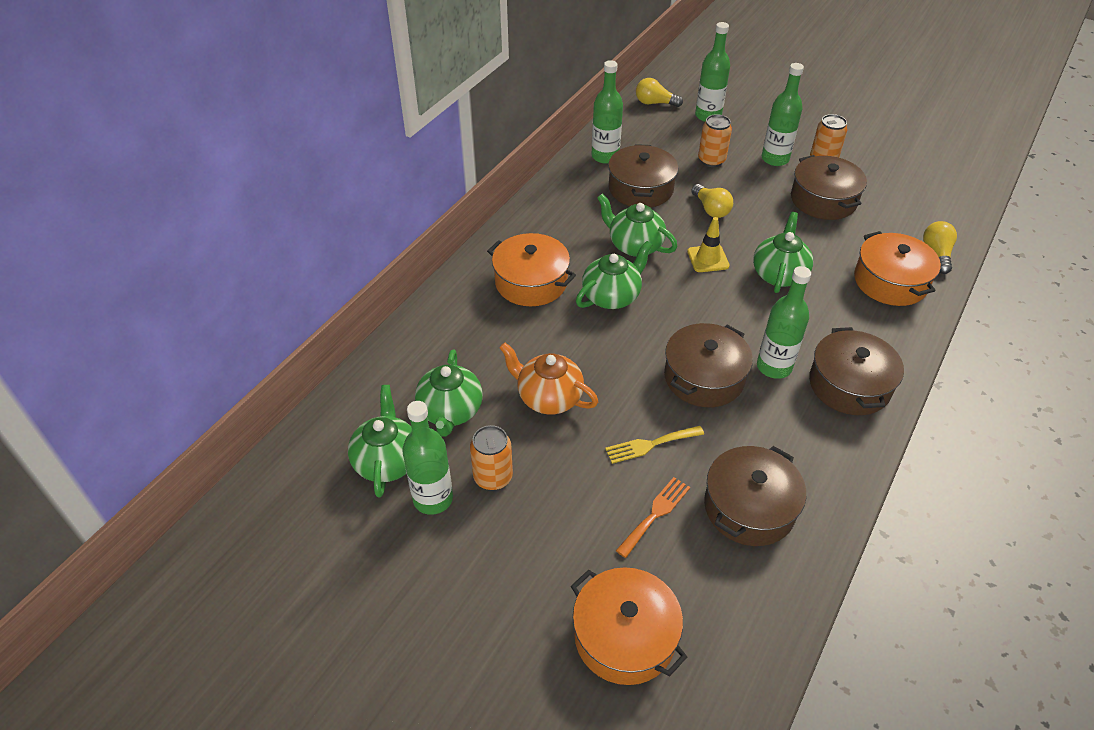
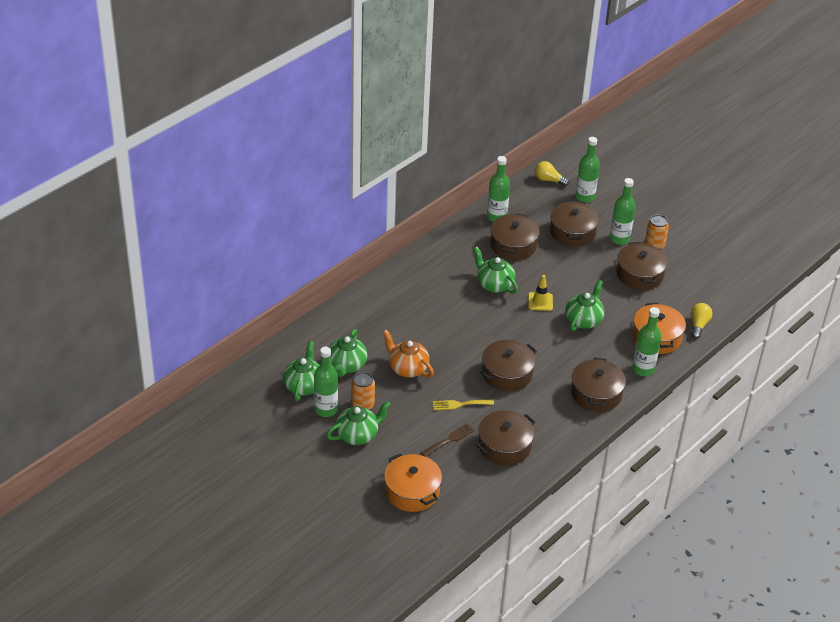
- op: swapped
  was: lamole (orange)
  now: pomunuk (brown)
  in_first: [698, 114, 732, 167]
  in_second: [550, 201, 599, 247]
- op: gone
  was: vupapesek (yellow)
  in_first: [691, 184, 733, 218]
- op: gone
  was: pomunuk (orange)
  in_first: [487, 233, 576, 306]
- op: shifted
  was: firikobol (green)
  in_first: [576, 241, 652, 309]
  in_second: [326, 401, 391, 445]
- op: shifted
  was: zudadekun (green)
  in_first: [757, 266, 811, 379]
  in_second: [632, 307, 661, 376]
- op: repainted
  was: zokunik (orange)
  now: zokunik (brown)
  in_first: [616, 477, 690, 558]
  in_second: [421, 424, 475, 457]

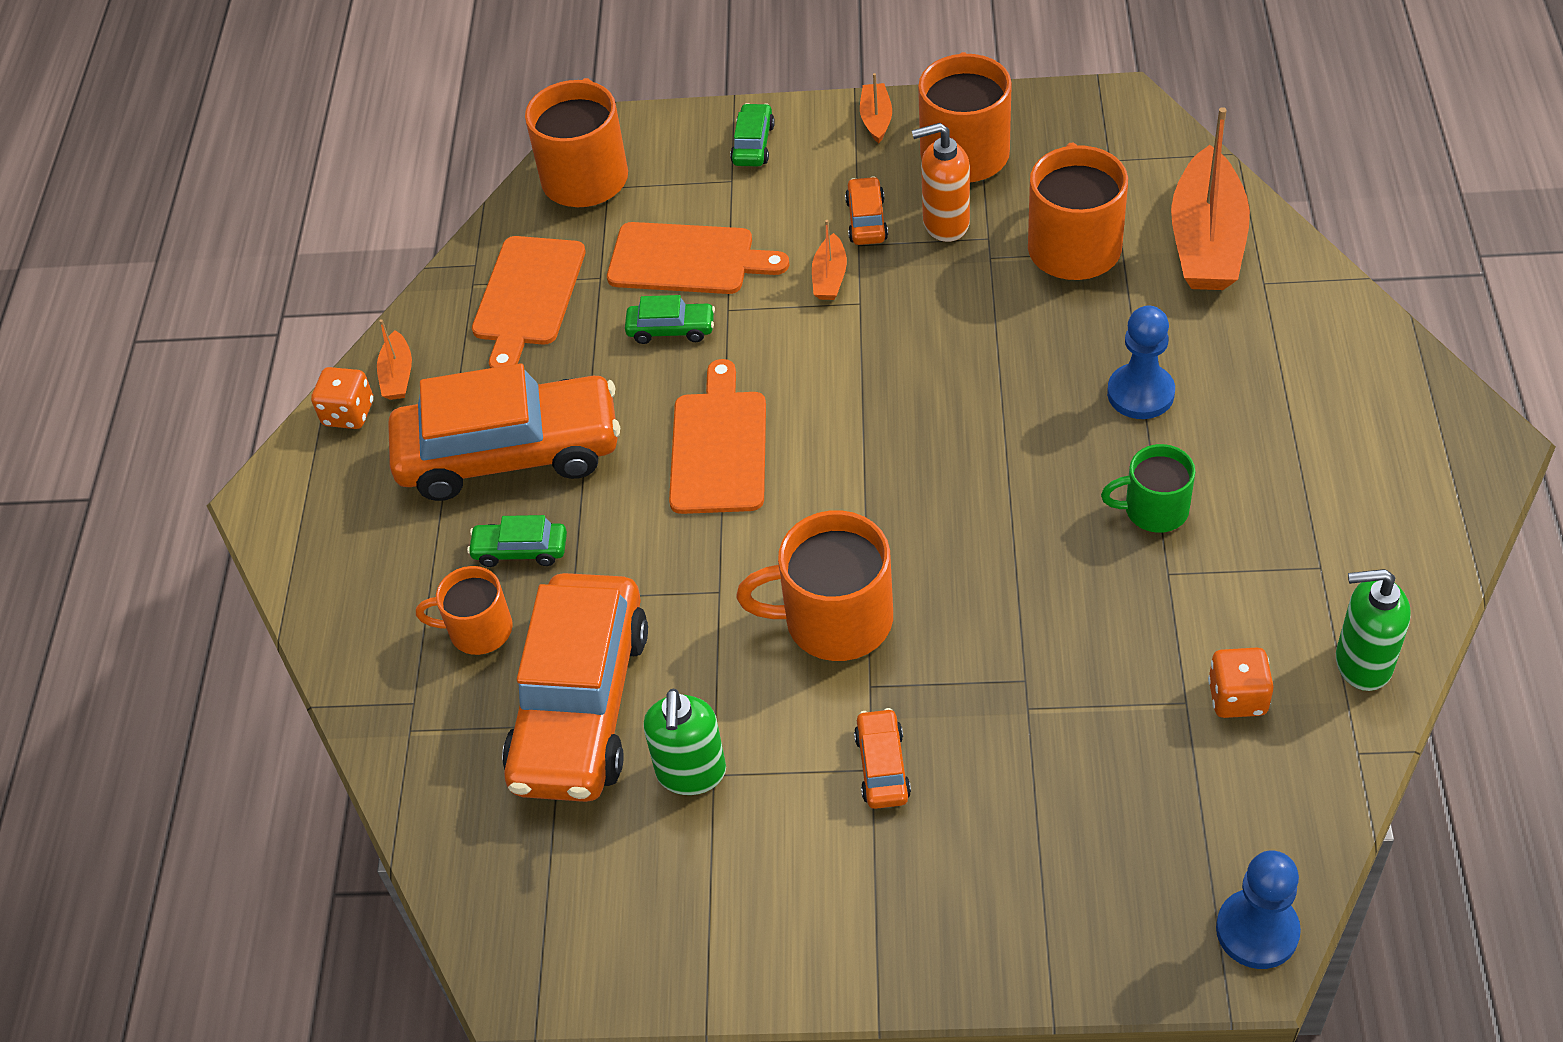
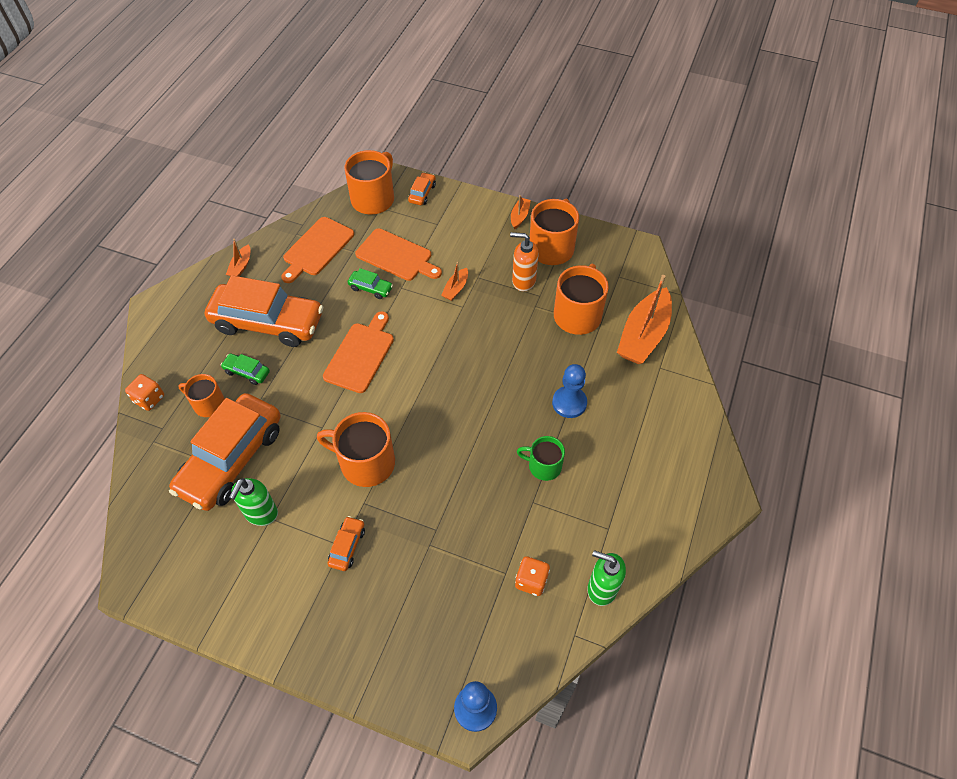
- op: gone
  was: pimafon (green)
  in_first: [730, 103, 775, 166]
- op: shifted
  was: pimafon (orange)
  in_first: [845, 176, 888, 245]
  in_second: [408, 172, 436, 205]
- op: shifted
  was: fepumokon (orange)
  in_first: [311, 367, 373, 429]
  in_second: [125, 374, 164, 411]

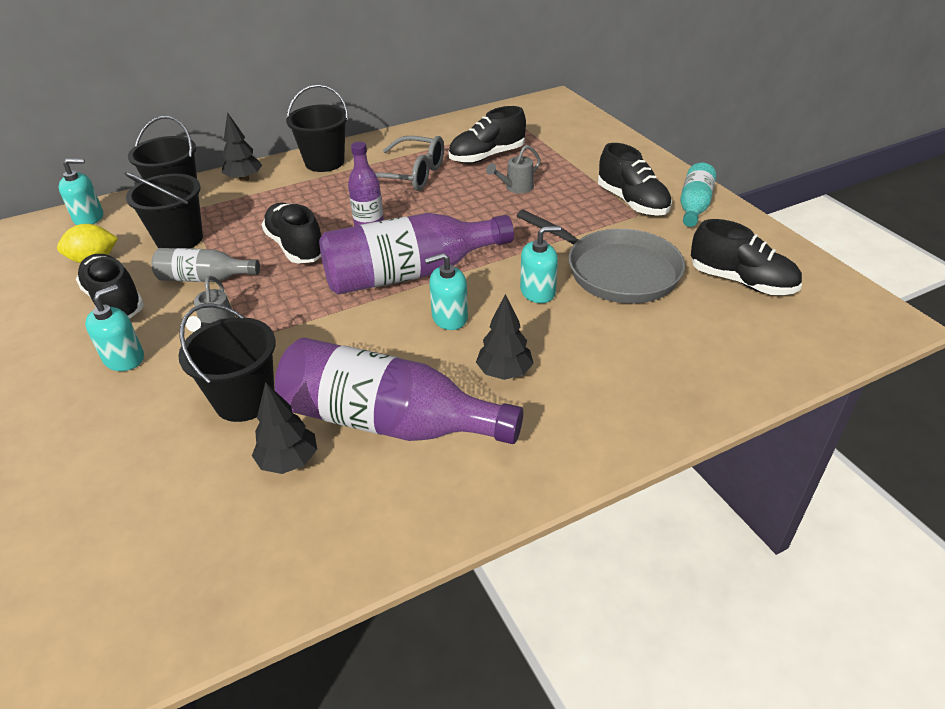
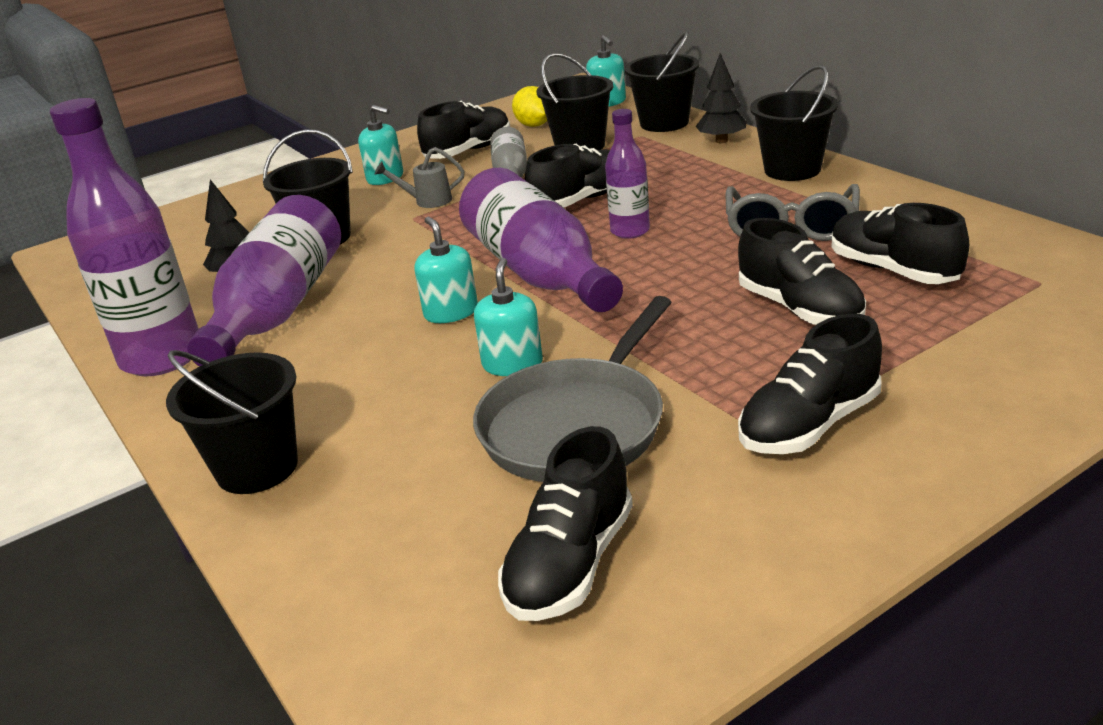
- op: swapped
  was: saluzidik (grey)
  now: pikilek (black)
  in_first: [486, 145, 541, 194]
  in_second: [738, 218, 866, 325]
- op: gone
  was: zudadekun (turquoise)
  in_first: [680, 163, 716, 227]
- op: rotated
  was: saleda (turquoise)
  in_first: [520, 226, 561, 303]
  in_second: [474, 258, 543, 376]
  clockwise: -150
- op: gone
  was: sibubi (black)
  in_first: [476, 294, 534, 380]
- op: new
  now: zudadekun (purple)
  in_second: [50, 98, 199, 376]
- op: new
  now: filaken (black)
  in_second: [166, 350, 298, 494]

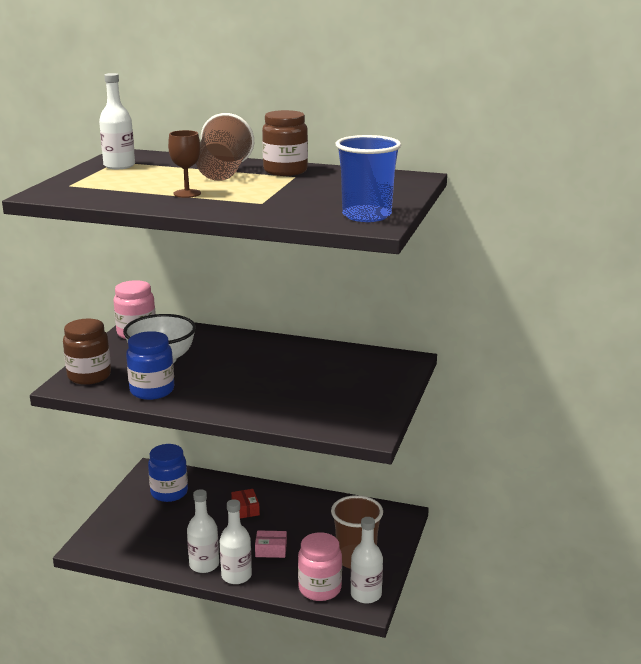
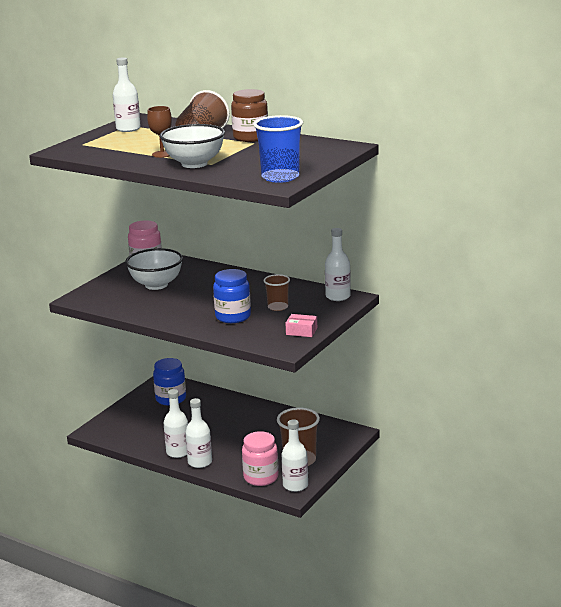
- op: gone
  was: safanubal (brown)
  in_first: [63, 319, 111, 385]
- op: shifted
  was: safanubal (blue)
  in_first: [126, 331, 174, 400]
  in_second: [213, 269, 251, 323]
- op: gone
  was: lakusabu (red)
  in_first: [231, 489, 260, 519]
- op: shifted
  was: lakusabu (pink)
  in_first: [255, 530, 287, 558]
  in_second: [286, 314, 317, 337]
- op: new
  now: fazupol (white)
  in_second: [160, 124, 225, 168]
- op: new
  now: zudadekun (white)
  in_second: [325, 228, 351, 301]
- op: new
  now: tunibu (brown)
  in_second: [264, 274, 290, 311]

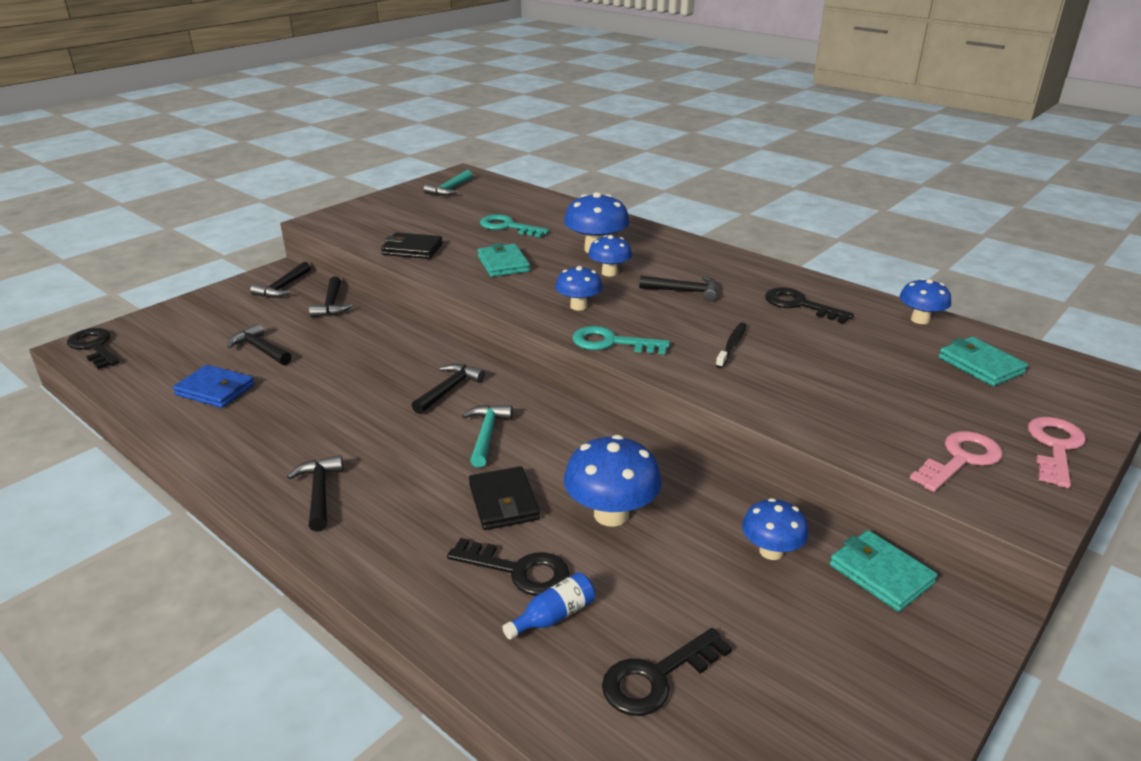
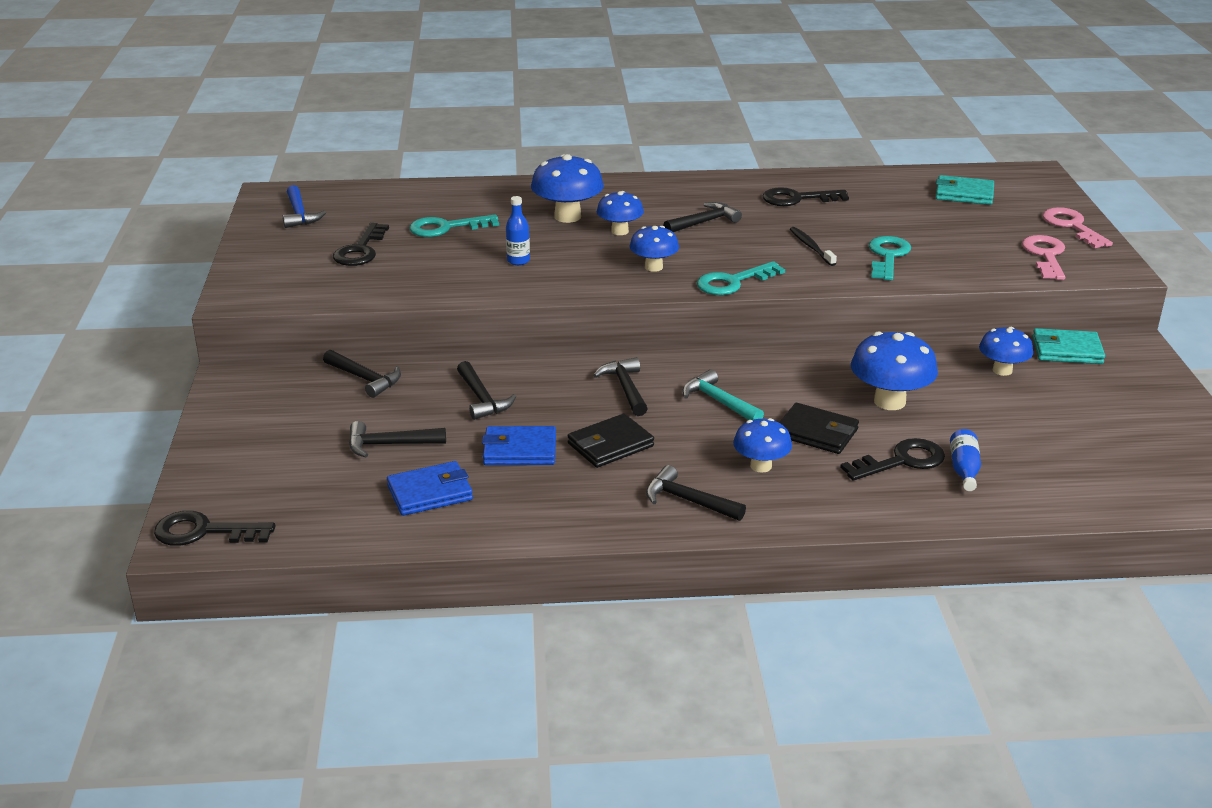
- op: repainted
  was: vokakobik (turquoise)
  now: vokakobik (blue)
  in_first: [424, 170, 473, 196]
  in_second: [283, 185, 326, 228]
- op: shifted
  was: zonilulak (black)
  in_first: [381, 232, 443, 259]
  in_second: [568, 414, 654, 468]
- op: swapped
  was: zonilulak (turquoise)
  now: zudadekun (blue)
  in_first: [477, 243, 530, 277]
  in_second: [506, 196, 530, 265]
- op: shifted
  was: vokakobik (black)
  in_first: [250, 262, 311, 298]
  in_second: [457, 361, 516, 420]
- op: shifted
  was: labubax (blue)
  in_first: [900, 278, 951, 324]
  in_second: [733, 418, 792, 473]
- op: shifted
  was: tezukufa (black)
  in_first: [602, 628, 732, 716]
  in_second: [333, 223, 389, 266]
- op: new
  now: tezukufa (turquoise)
  in_second: [869, 236, 911, 280]
- op: new
  now: zonilulak (blue)
  in_second: [482, 426, 556, 465]

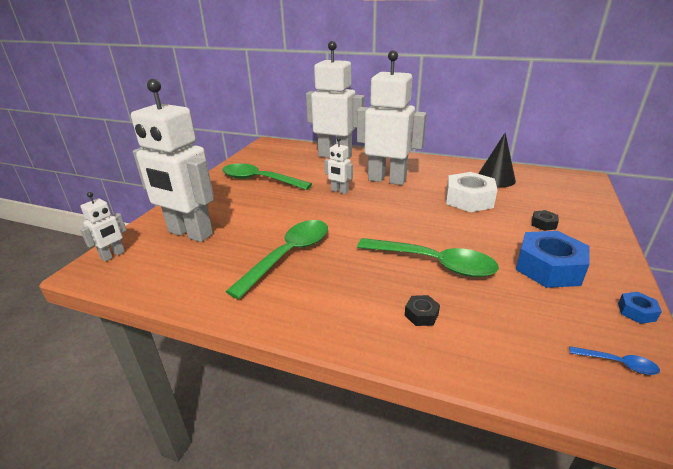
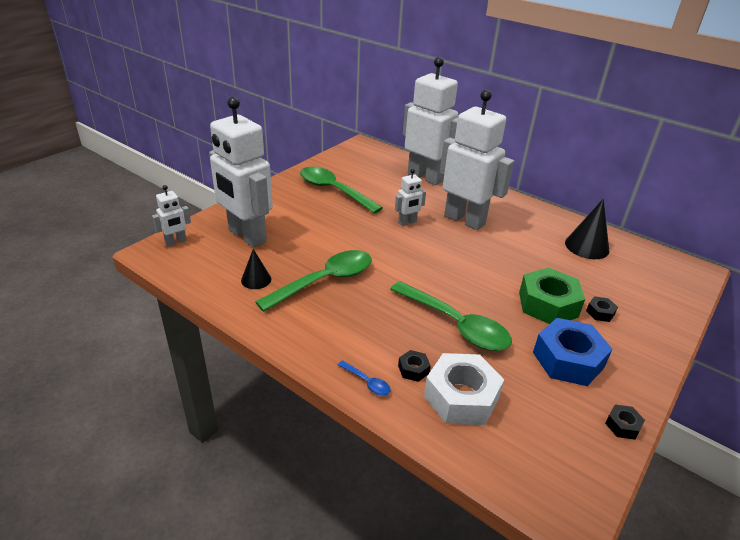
- op: rotated
  was: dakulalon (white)
  in_first: [324, 137, 353, 194]
  in_second: [395, 169, 426, 226]
  clockwise: -75
- op: shifted
  was: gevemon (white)
  in_first: [446, 172, 497, 212]
  in_second: [424, 353, 504, 425]
- op: repainted
  was: gevemon (blue)
  now: gevemon (black)
  in_first: [618, 292, 662, 324]
  in_second: [605, 404, 645, 440]
- op: shifted
  was: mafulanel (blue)
  in_first: [570, 346, 660, 375]
  in_second: [338, 360, 390, 396]
- op: new
  now: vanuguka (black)
  in_second: [241, 249, 271, 289]
- op: new
  now: gevemon (green)
  in_second: [519, 268, 585, 324]

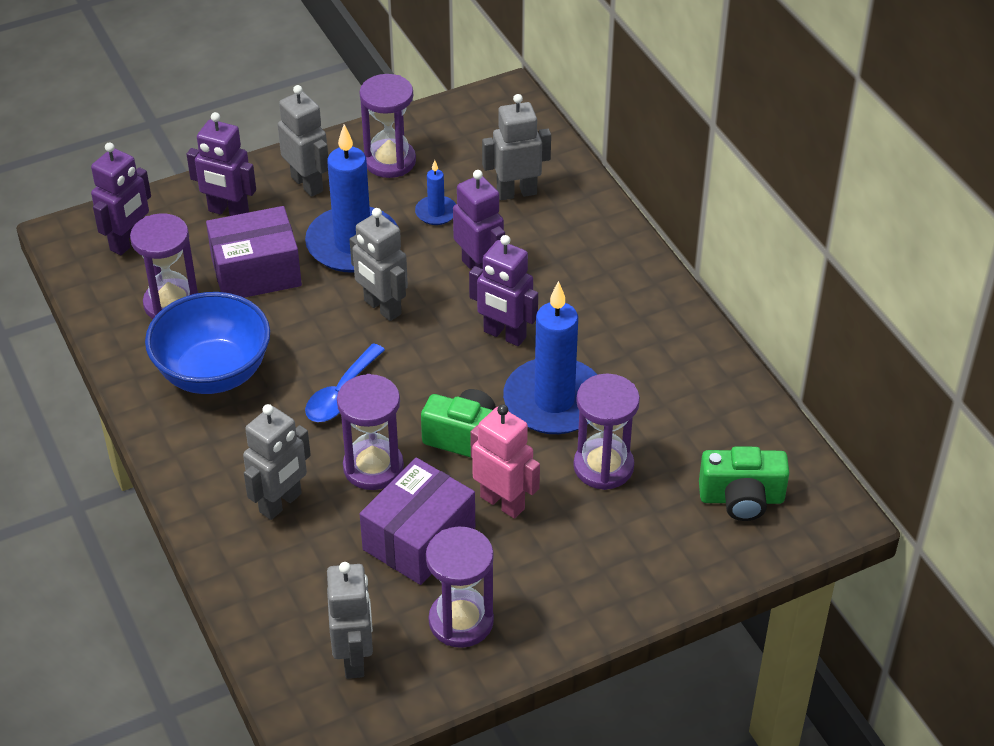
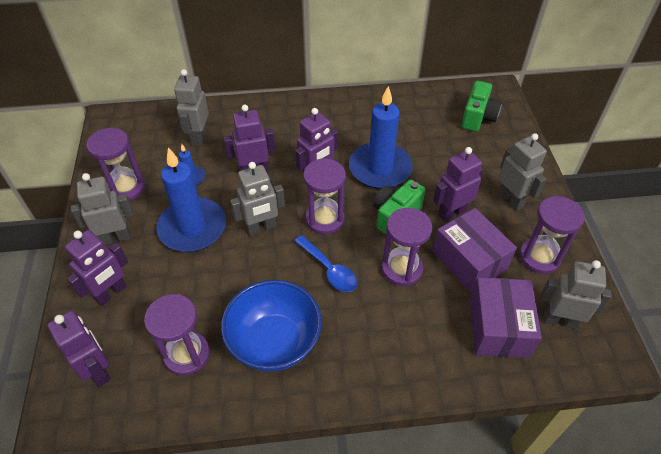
- op: shifted
  was: lakusabu (purple)
  in_first: [206, 206, 302, 298]
  in_second: [470, 277, 542, 358]
- op: shifted
  was: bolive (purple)
  in_first: [573, 374, 640, 490]
  in_second: [303, 158, 346, 234]
- op: shifted
  was: dakulalon (grey)
  in_first: [243, 404, 311, 520]
  in_second: [498, 133, 547, 211]
- op: repainted
  was: dakulalon (pink)
  now: dakulalon (purple)
  in_first: [470, 404, 540, 519]
  in_second: [433, 147, 482, 222]

